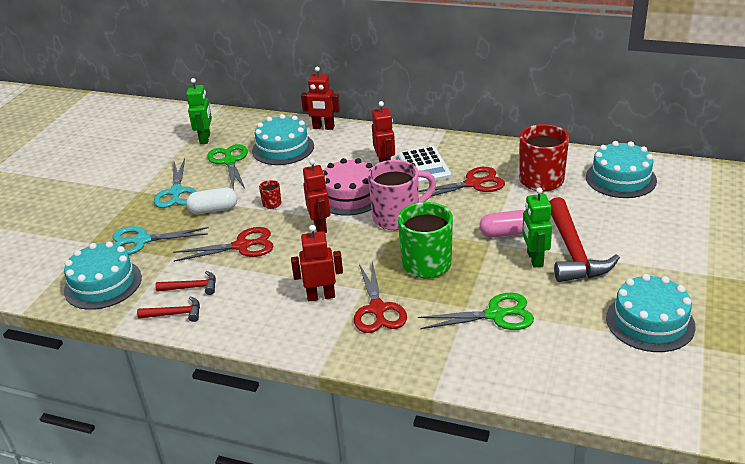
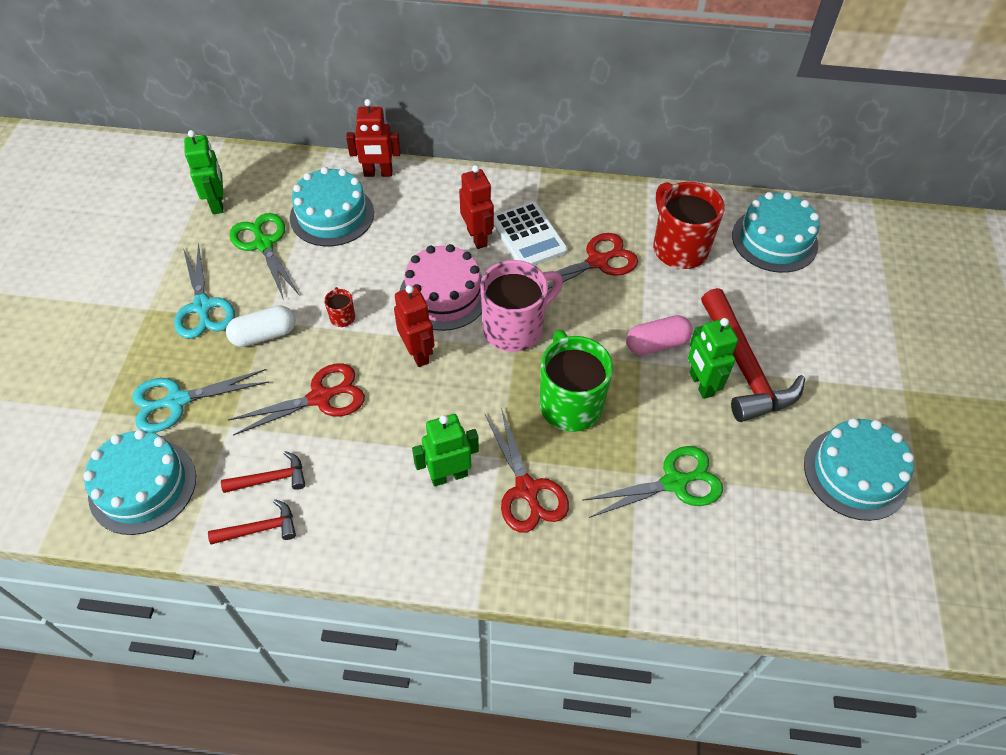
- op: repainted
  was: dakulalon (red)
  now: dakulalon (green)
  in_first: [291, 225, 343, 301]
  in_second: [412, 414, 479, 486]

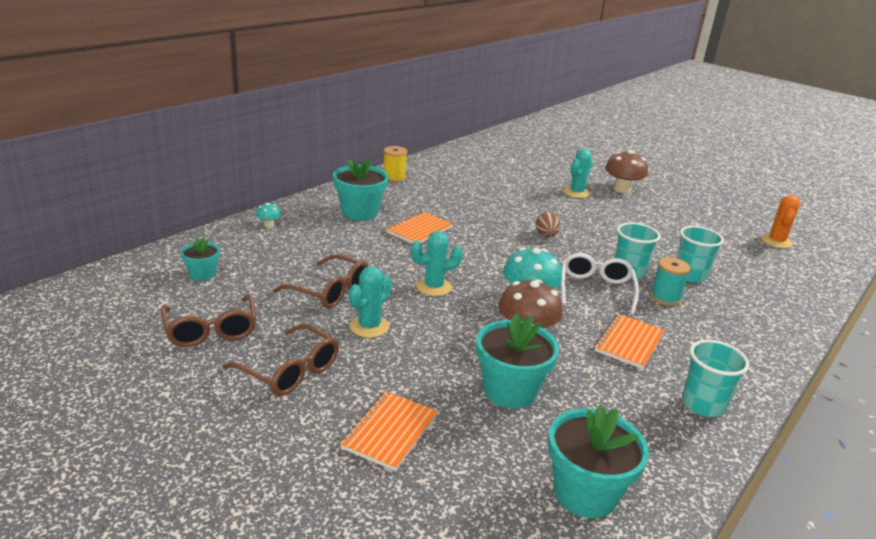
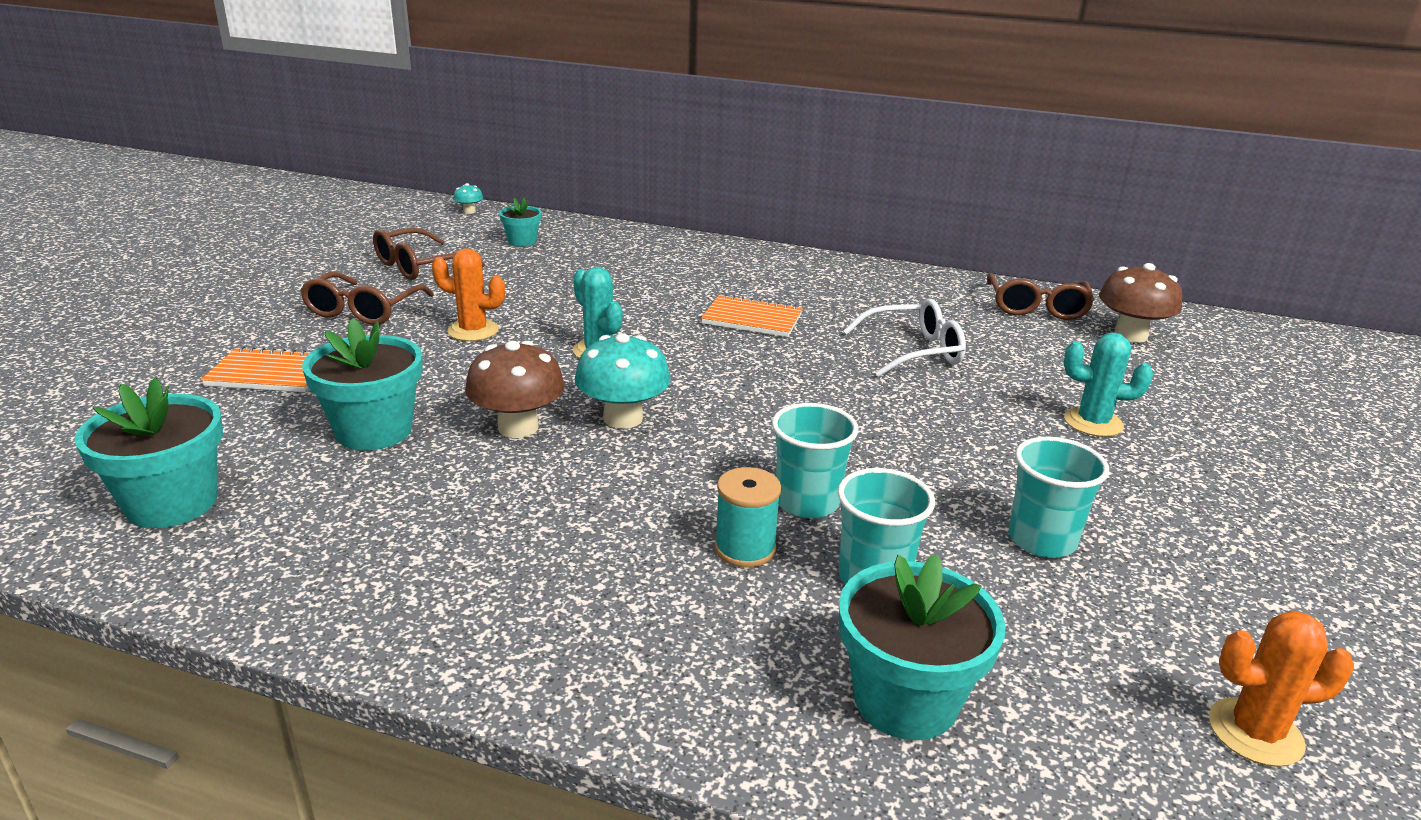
- op: gone
  was: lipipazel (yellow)
  in_first: [383, 146, 408, 182]
- op: shifted
  was: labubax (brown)
  in_first: [605, 150, 648, 193]
  in_second: [1099, 263, 1182, 343]
- op: shifted
  was: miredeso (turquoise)
  in_first: [333, 157, 389, 221]
  in_second: [839, 554, 1006, 740]
- op: shifted
  was: labubax (turquoise)
  in_first: [256, 203, 281, 227]
  in_second: [453, 183, 483, 214]
- op: gone
  was: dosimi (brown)
  in_first: [536, 212, 561, 237]
- op: shifted
  was: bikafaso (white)
  in_first: [561, 253, 639, 315]
  in_second: [843, 299, 966, 377]
- op: shifted
  was: bikafaso (brown)
  in_first: [273, 254, 368, 308]
  in_second: [987, 273, 1095, 320]
- op: repainted
  was: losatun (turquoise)
  now: losatun (orange)
  in_first: [349, 266, 392, 338]
  in_second: [432, 248, 505, 341]
- op: gone
  was: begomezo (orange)
  in_first: [594, 314, 665, 369]
- op: shifted
  was: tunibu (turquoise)
  in_first: [682, 340, 749, 417]
  in_second: [1009, 436, 1109, 558]

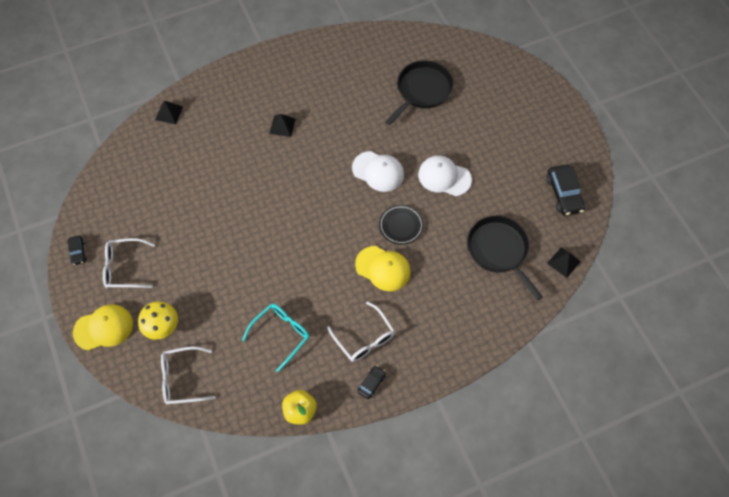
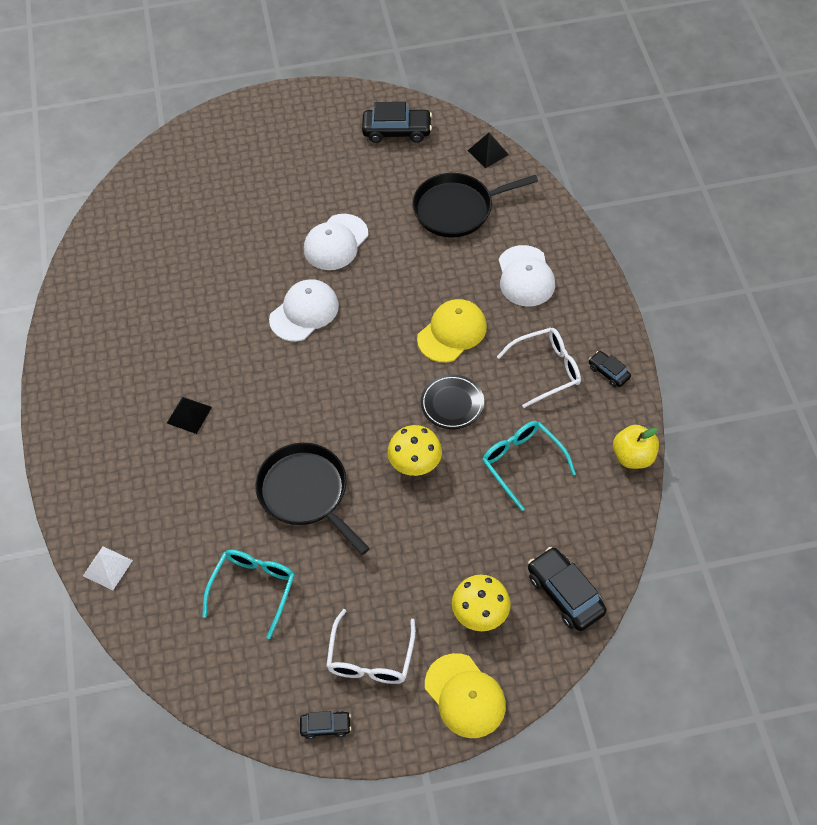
- op: shifted
  was: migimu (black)
  in_first: [385, 60, 454, 125]
  in_second: [255, 443, 370, 555]
- op: repainted
  was: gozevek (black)
  now: gozevek (white)
  in_first: [155, 100, 183, 124]
  in_second: [83, 546, 133, 590]
- op: shifted
  was: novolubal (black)
  in_first: [379, 205, 424, 245]
  in_second: [421, 374, 484, 429]
- op: rotated
  was: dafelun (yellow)
  in_first: [73, 304, 133, 350]
  in_second: [425, 653, 506, 738]
  clockwise: 150
- op: swapped
  was: bikafaso (white)
  now: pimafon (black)
  in_first: [161, 346, 216, 405]
  in_second: [528, 547, 607, 631]
- op: new
  now: dafelun (white)
  in_second: [499, 245, 555, 307]
- op: new
  now: labubax (yellow)
  in_second: [387, 425, 442, 476]
- op: new
  now: bikafaso (turquoise)
  in_second: [202, 550, 295, 639]

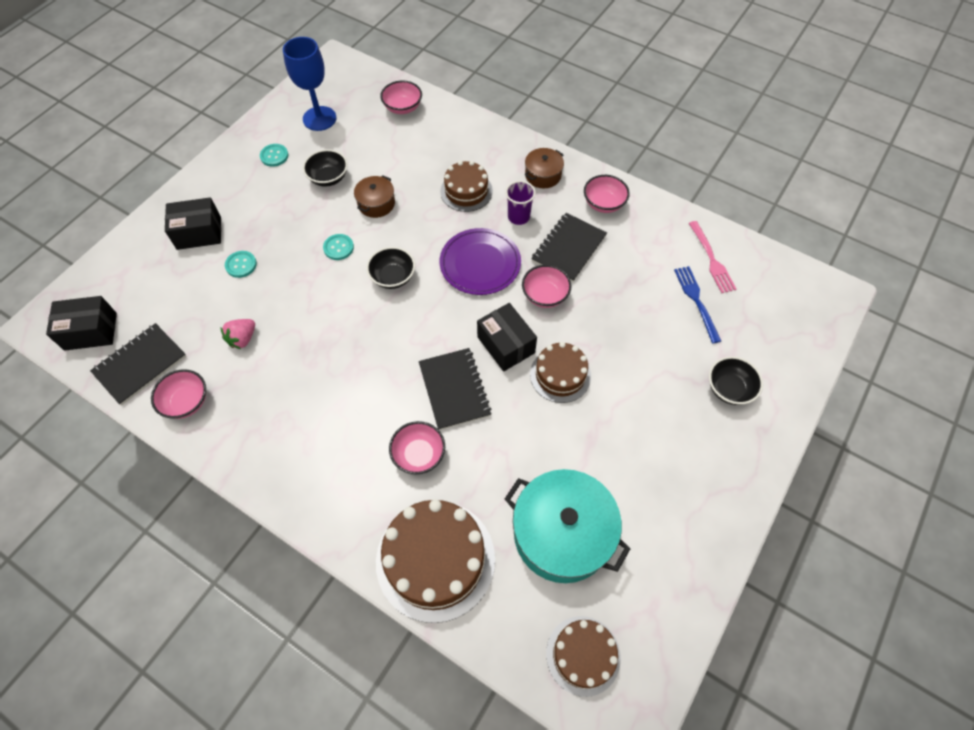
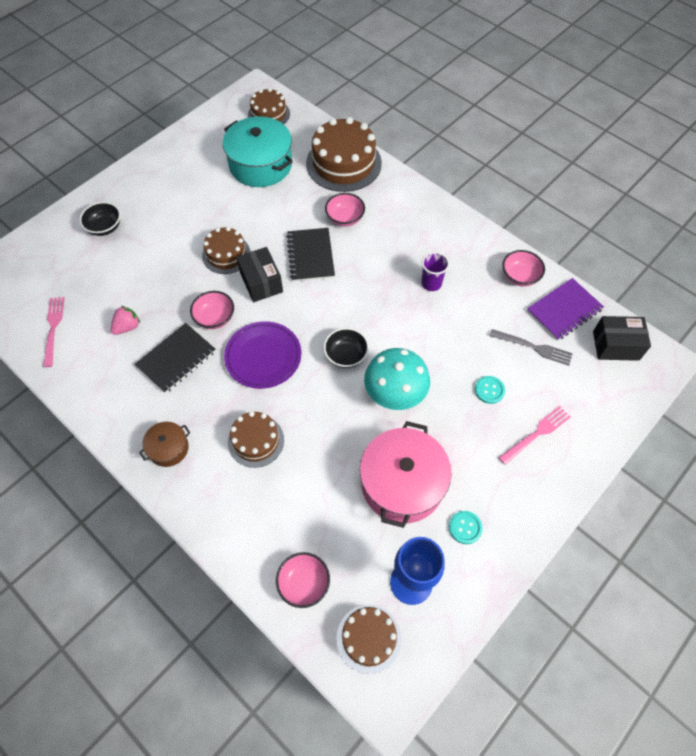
- op: swapped
  was: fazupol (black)
  now: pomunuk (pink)
  in_first: [303, 149, 348, 187]
  in_second: [360, 421, 452, 528]
- op: gone
  was: fazupol (pink)
  in_first: [584, 175, 630, 213]
- op: gone
  was: pomunuk (brown)
  in_first: [354, 176, 395, 218]
- op: shifted
  was: tunibu (purple)
  in_first: [505, 181, 536, 225]
  in_second: [422, 252, 449, 291]
- op: swapped
  was: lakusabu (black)
  now: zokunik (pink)
  in_first: [165, 197, 221, 250]
  in_second: [498, 406, 570, 465]
- op: swapped
  was: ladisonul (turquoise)
  now: labubax (turquoise)
  in_first: [323, 234, 354, 260]
  in_second: [364, 348, 430, 410]
- op: gone
  was: zokunik (blue)
  in_first: [674, 266, 721, 344]
- op: shifted
  was: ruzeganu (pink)
  in_first: [220, 319, 255, 349]
  in_second: [110, 306, 140, 335]
- op: repainted
  was: begomezo (black)
  now: begomezo (purple)
  in_first: [90, 323, 186, 405]
  in_second: [527, 278, 604, 341]
- op: new
  now: zokunik (grey)
  in_second: [489, 329, 573, 366]
- op: new
  now: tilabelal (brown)
  in_second: [336, 604, 401, 674]

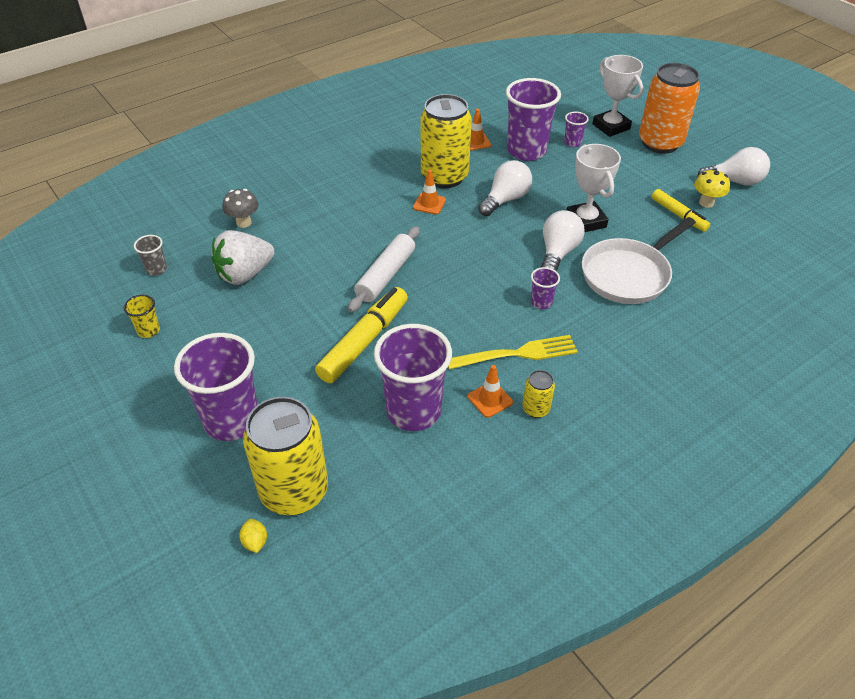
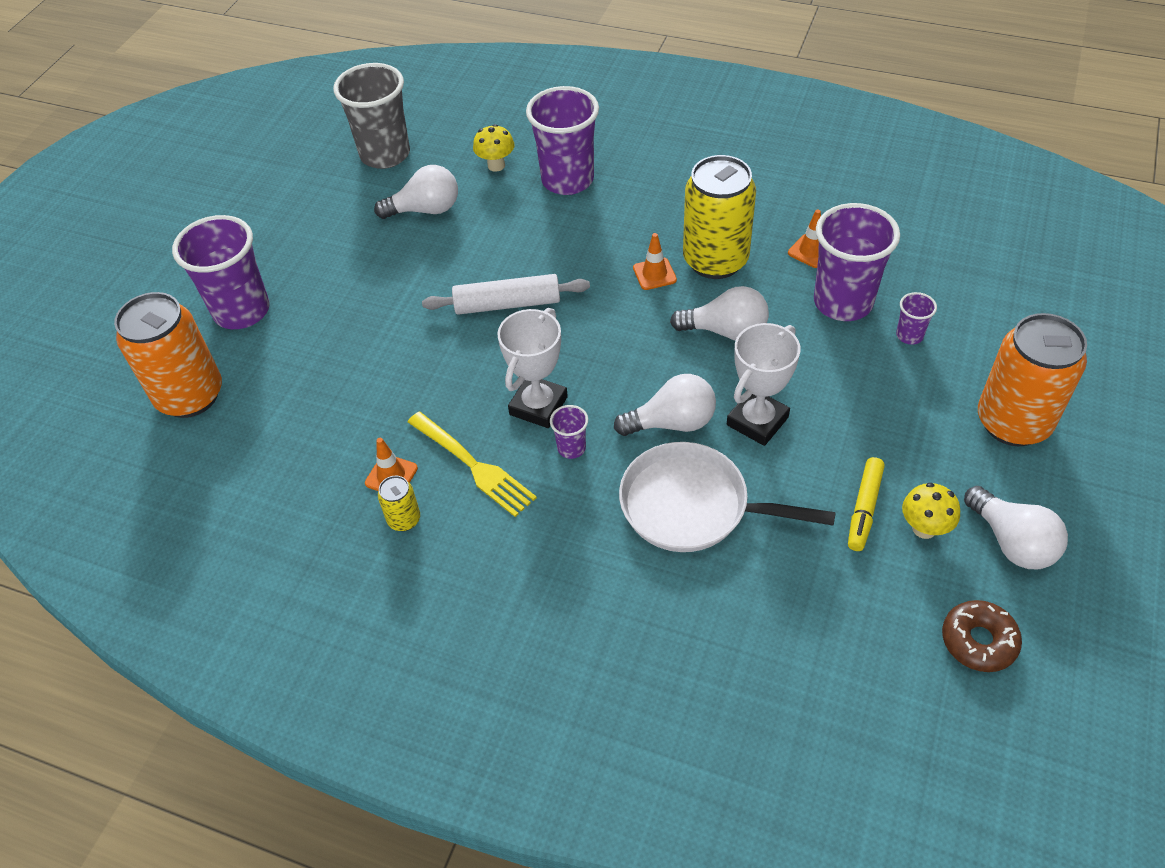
- op: shifted
  was: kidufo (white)
  in_first: [592, 55, 643, 137]
  in_second: [497, 308, 568, 428]
- op: repainted
  was: labubax (grey)
  now: labubax (yellow)
  in_first: [223, 189, 259, 228]
  in_second: [473, 124, 515, 172]
- op: swapped
  was: ruzeganu (white)
  now: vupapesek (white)
  in_first: [212, 230, 275, 285]
  in_second: [374, 165, 458, 219]
- op: scaled
  was: tunibu (grey)
  in_first: [134, 235, 167, 276]
  in_second: [333, 63, 410, 169]
  ratio: 2.25
- op: gone
  was: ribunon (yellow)
  in_first: [315, 287, 408, 383]
- op: gone
  was: tunibu (yellow)
  in_first: [124, 295, 160, 338]
- op: shifted
  was: tunibu (purple)
  in_first: [374, 324, 452, 431]
  in_second: [526, 86, 599, 195]
- op: repainted
  was: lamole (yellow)
  now: lamole (orange)
  in_first: [243, 397, 328, 515]
  in_second: [114, 292, 222, 418]
- op: gone
  was: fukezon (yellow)
  in_first: [239, 519, 267, 553]
- op: new
  now: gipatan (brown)
  in_second: [942, 600, 1022, 672]

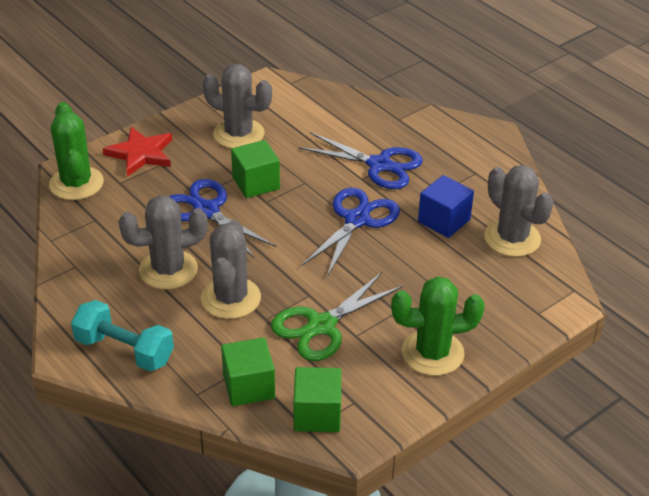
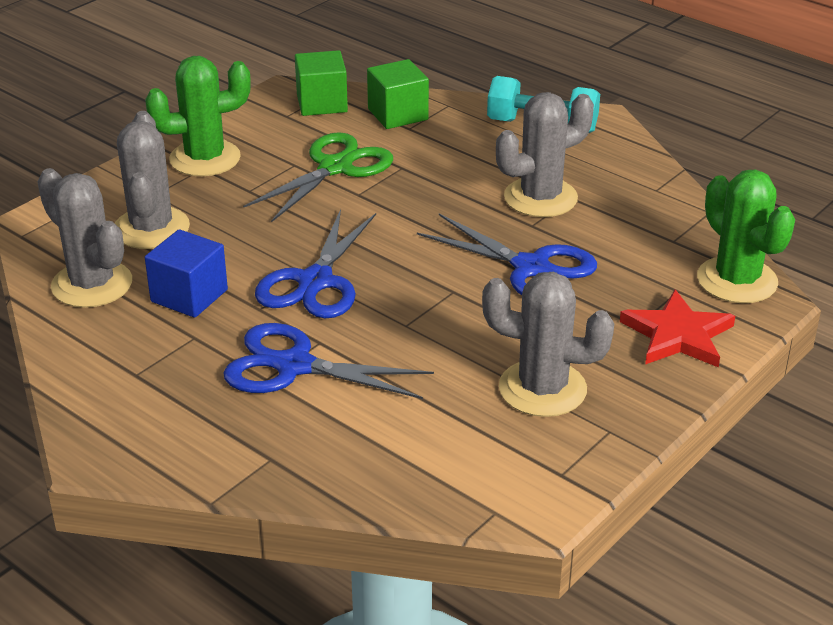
- op: gone
  was: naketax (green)
  in_first: [231, 140, 280, 198]
- op: shifted
  was: losatun (grey)
  in_first: [201, 220, 261, 319]
  in_second: [115, 111, 190, 249]

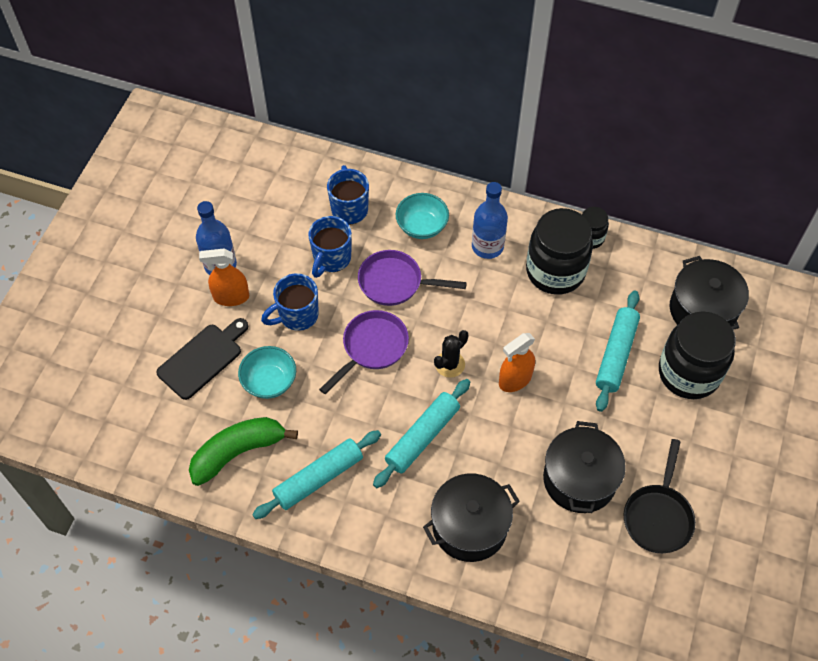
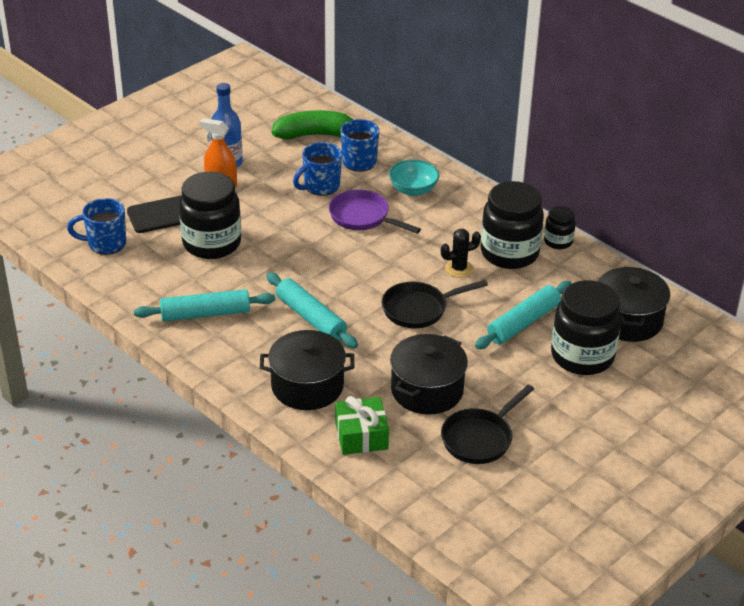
- op: gone
  was: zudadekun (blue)
  in_first: [472, 182, 508, 259]
- op: shifted
  was: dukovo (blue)
  in_first: [261, 274, 319, 331]
  in_second: [67, 198, 126, 255]
- op: gone
  was: migimu (purple)
  in_first: [319, 310, 409, 394]
- op: shifted
  was: losatun (black)
  in_first: [434, 330, 468, 378]
  in_second: [441, 229, 481, 278]
- op: swapped
  was: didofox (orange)
  now: migimu (black)
  in_first: [499, 333, 535, 392]
  in_second: [382, 280, 488, 328]
- op: swapped
  was: fazupol (turquoise)
  now: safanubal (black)
  in_first: [238, 346, 296, 399]
  in_second: [179, 172, 241, 259]
- op: rotated
  was: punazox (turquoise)
  in_first: [373, 379, 470, 488]
  in_second: [266, 272, 358, 348]
  clockwise: 75
- op: shifted
  was: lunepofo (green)
  in_first: [189, 417, 298, 486]
  in_second: [272, 110, 353, 140]
- op: new
  now: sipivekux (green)
  in_second: [335, 396, 389, 455]

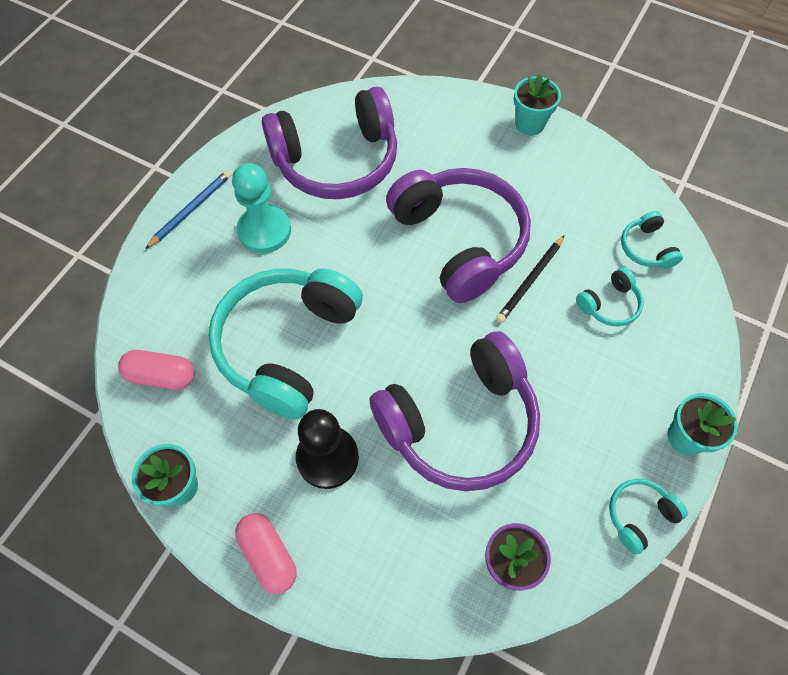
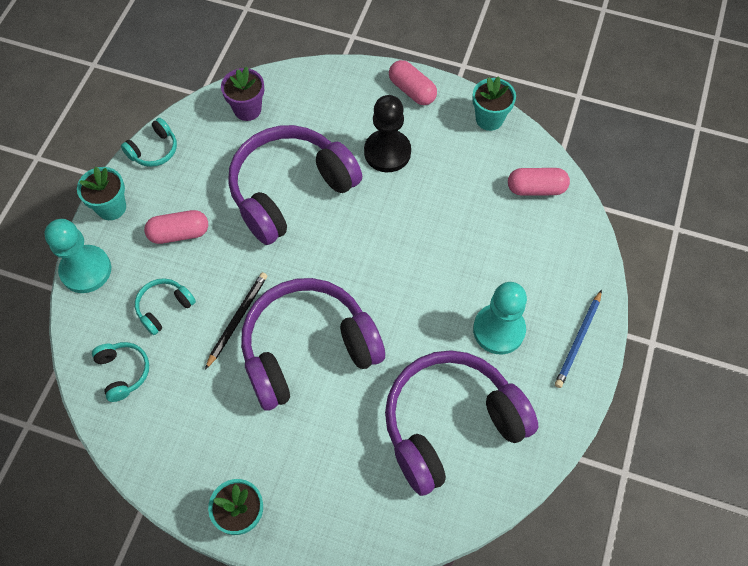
- op: rotated
  was: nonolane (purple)
  in_first: [386, 168, 531, 303]
  in_second: [241, 278, 385, 411]
  clockwise: 105
- op: gone
  was: nonolane (turquoise)
  in_first: [208, 268, 363, 419]
- op: new
  now: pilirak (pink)
  in_second: [144, 210, 208, 244]
- op: new
  now: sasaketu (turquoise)
  in_second: [44, 219, 111, 293]

